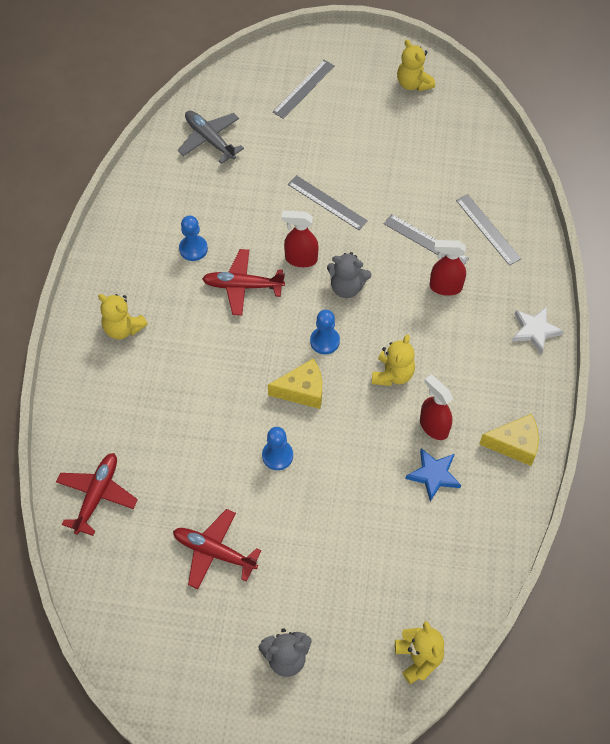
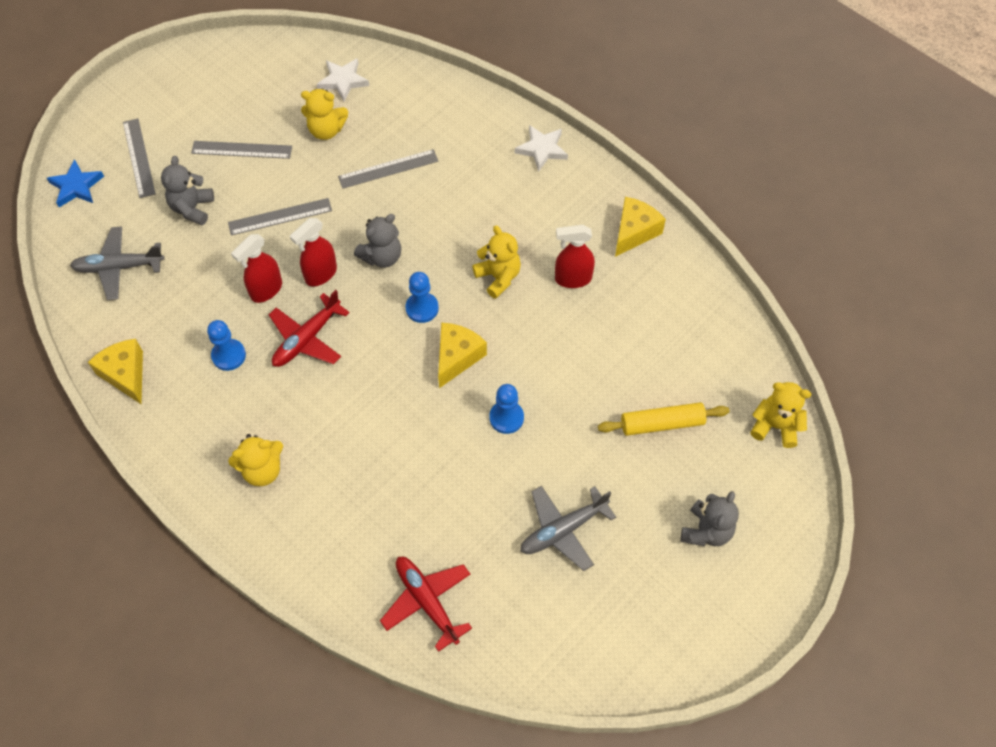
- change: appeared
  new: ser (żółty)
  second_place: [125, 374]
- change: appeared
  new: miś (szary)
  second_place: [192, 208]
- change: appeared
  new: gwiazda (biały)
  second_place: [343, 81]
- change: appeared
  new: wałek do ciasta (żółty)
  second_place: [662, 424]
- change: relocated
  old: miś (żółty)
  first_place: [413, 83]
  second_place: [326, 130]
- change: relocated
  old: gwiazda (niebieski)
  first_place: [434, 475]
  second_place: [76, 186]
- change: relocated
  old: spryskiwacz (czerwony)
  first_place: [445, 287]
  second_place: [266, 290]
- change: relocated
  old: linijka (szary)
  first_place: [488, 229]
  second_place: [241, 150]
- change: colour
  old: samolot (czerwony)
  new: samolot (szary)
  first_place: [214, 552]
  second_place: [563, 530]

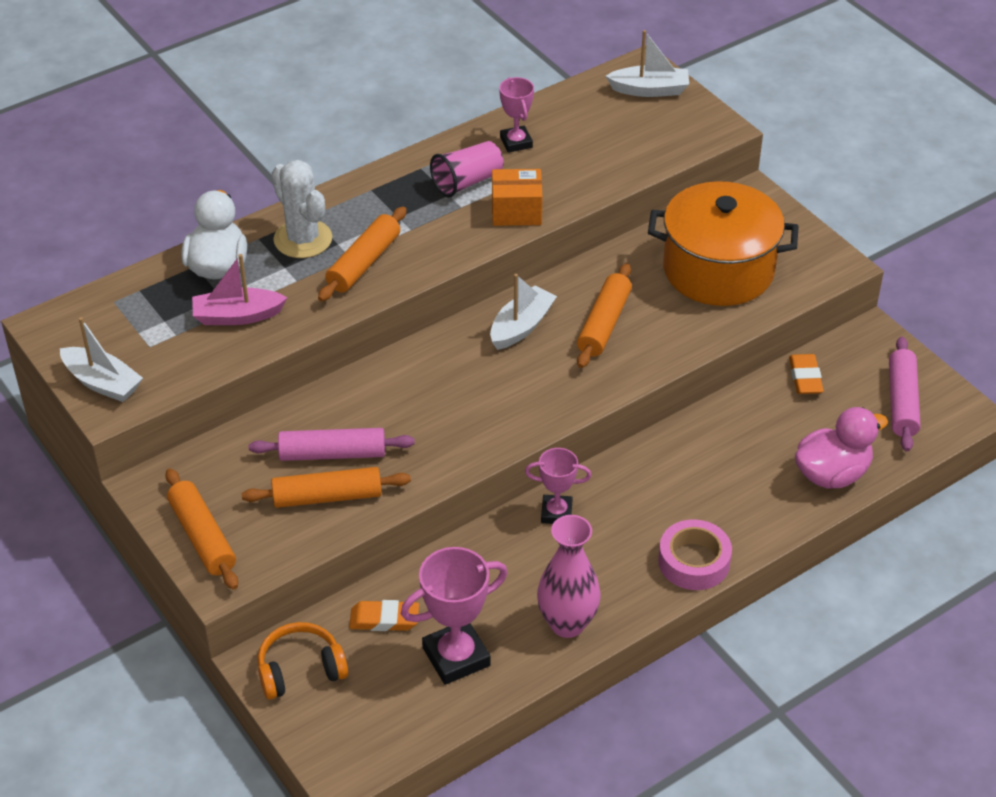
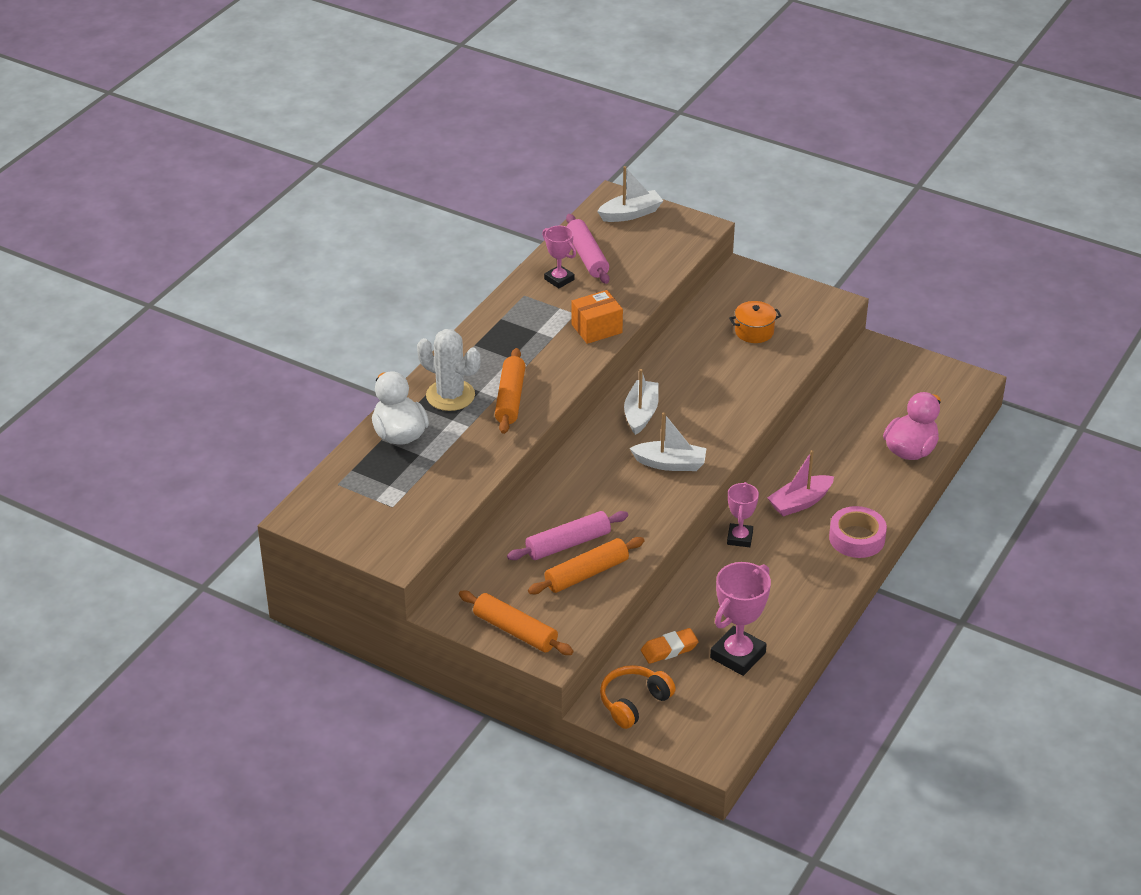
- change: missing
  old: szklanka (różowy)
  first_place: [467, 182]
- change: missing
  old: wazon (różowy)
  first_place: [567, 623]
- change: missing
  old: wałek do ciasta (pomarańczowy)
  first_place: [604, 324]
- change: missing
  old: gumka do mazania (pomarańczowy)
  first_place: [805, 378]
- change: relocated
  old: łódka (biały)
  first_place: [102, 383]
  second_place: [670, 464]
- change: relocated
  old: łódka (różowy)
  first_place: [237, 316]
  second_place: [800, 502]
- change: relocated
  old: wałek do ciasta (różowy)
  first_place: [902, 402]
  second_place: [587, 256]
- change: spun
  old: puchar (różowy)
  first_place: [556, 513]
  second_place: [740, 538]
  degrees: -60
- change: size
  old: garnek (pomarańczowy)
  first_place: [718, 270]
  second_place: [754, 331]
  factor: 0.44

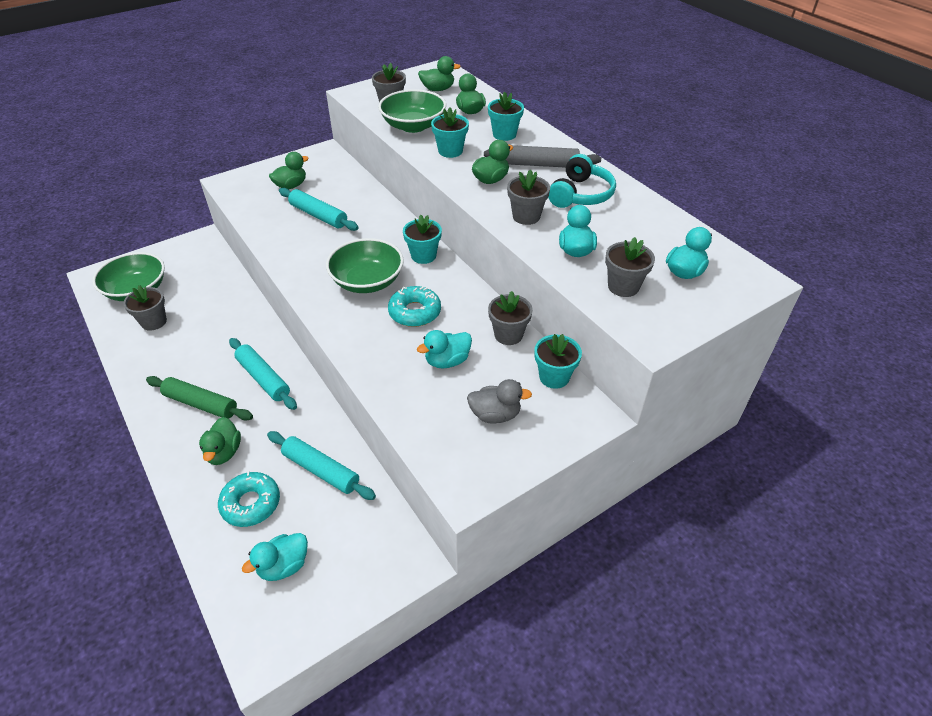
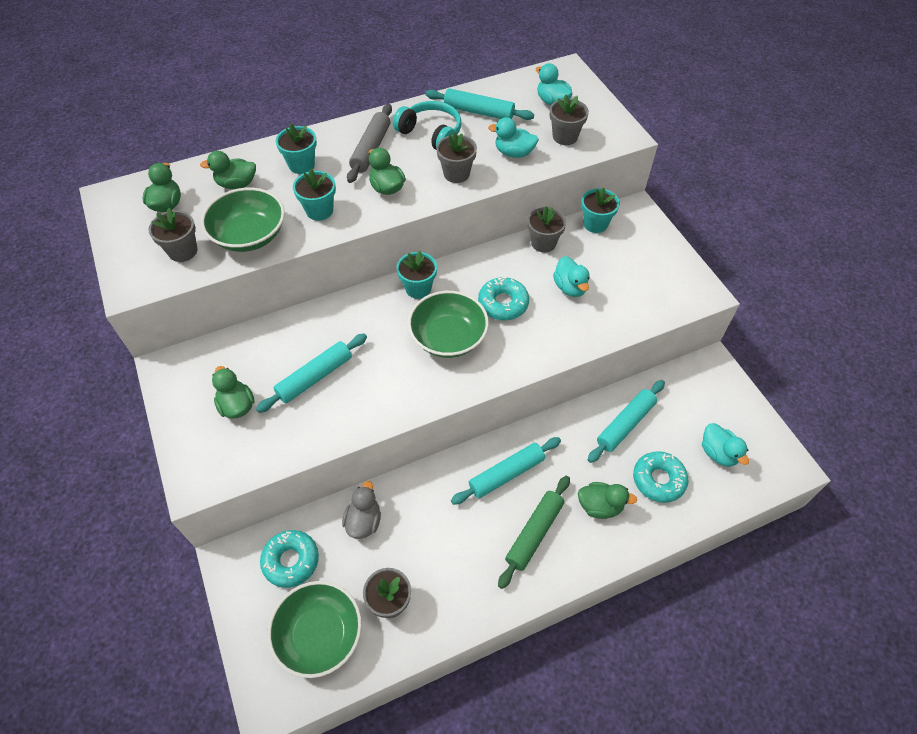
- change: appeared
  new: donut (turkusowy)
  second_place: [291, 561]
- change: appeared
  new: wałek do ciasta (turkusowy)
  second_place: [479, 112]
- change: relocated
  old: kaczka (szary)
  first_place: [495, 415]
  second_place: [364, 521]

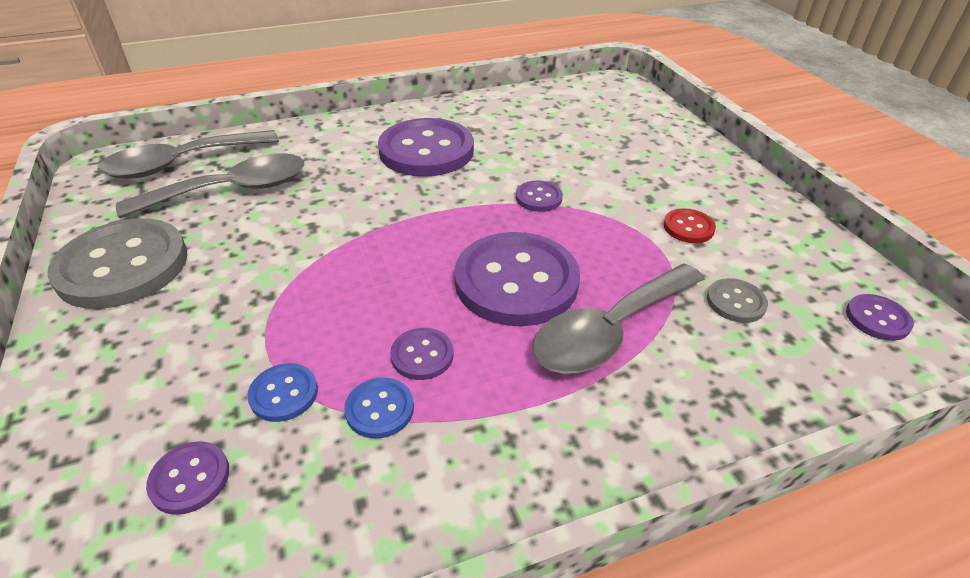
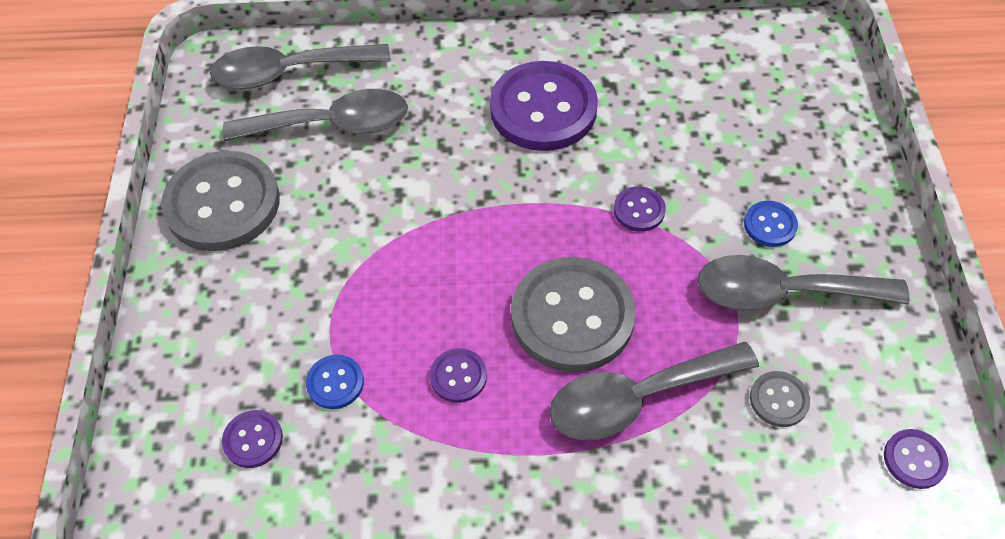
- change: relocated
  old: guzik (niebieski)
  first_place: [379, 409]
  second_place: [770, 225]
- change: exchanged
  old: guzik (czerwony)
  new: łyżka (szary)
  first_place: [688, 227]
  second_place: [782, 292]
- change: colour
  old: guzik (fioletowy)
  new: guzik (szary)
  first_place: [516, 281]
  second_place: [572, 316]

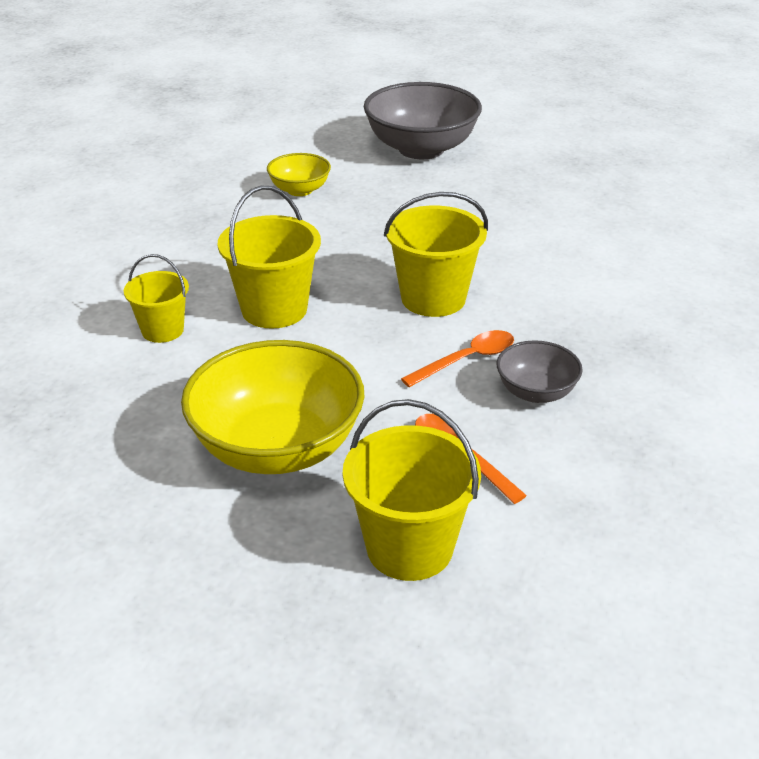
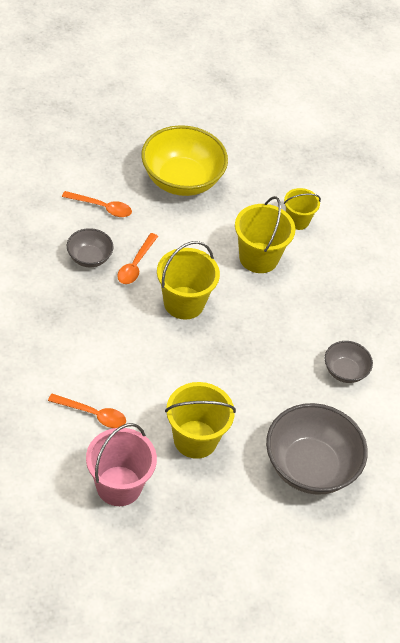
- change: appeared
  new: łyżka (pomarańczowy)
  second_place: [93, 414]
- change: appeared
  new: wiadro (różowy)
  second_place: [119, 486]
- change: relocated
  old: wiadro (żółty)
  first_place: [409, 547]
  second_place: [195, 439]
- change: colour
  old: miska (żółty)
  new: miska (szary)
  first_place: [300, 190]
  second_place: [345, 371]

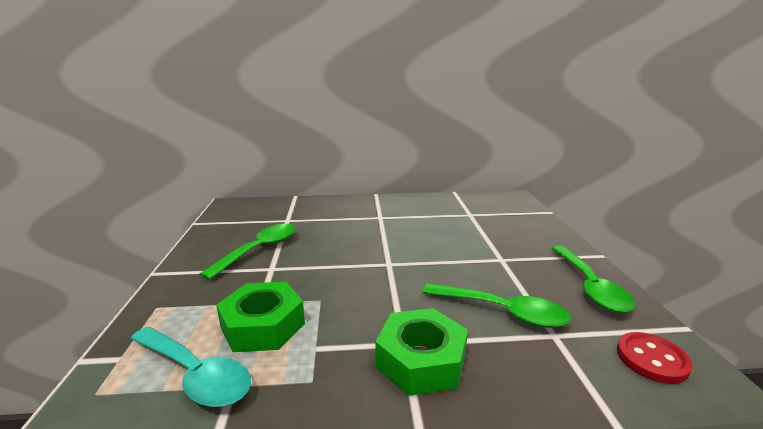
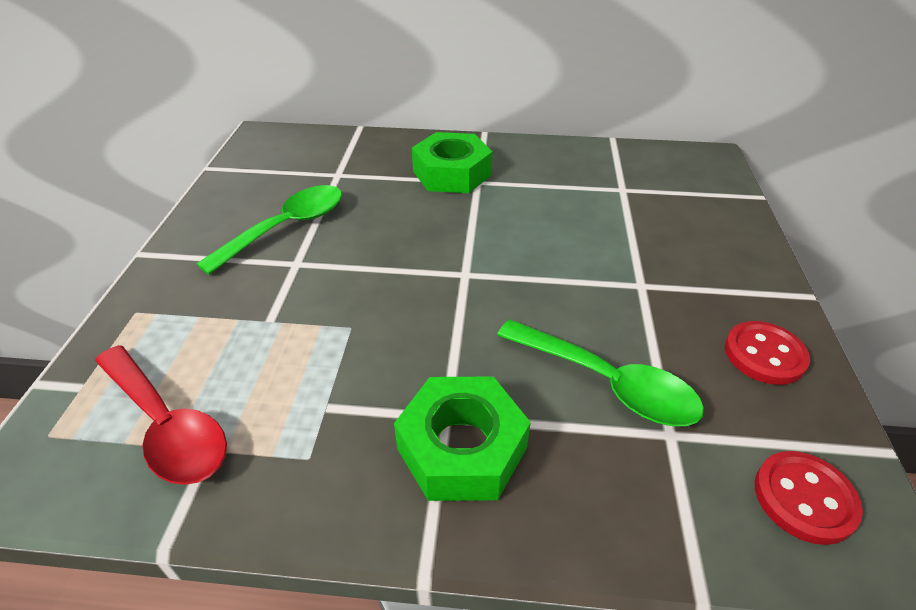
- change: relocated
  old: nakrętka (zielony)
  first_place: [263, 325]
  second_place: [452, 173]
- change: exchanged
  old: łyżka (zielony)
  new: guzik (czerwony)
  first_place: [590, 286]
  second_place: [764, 355]
- change: colour
  old: łyżka (turkusowy)
  new: łyżka (czerwony)
  first_place: [195, 374]
  second_place: [167, 425]

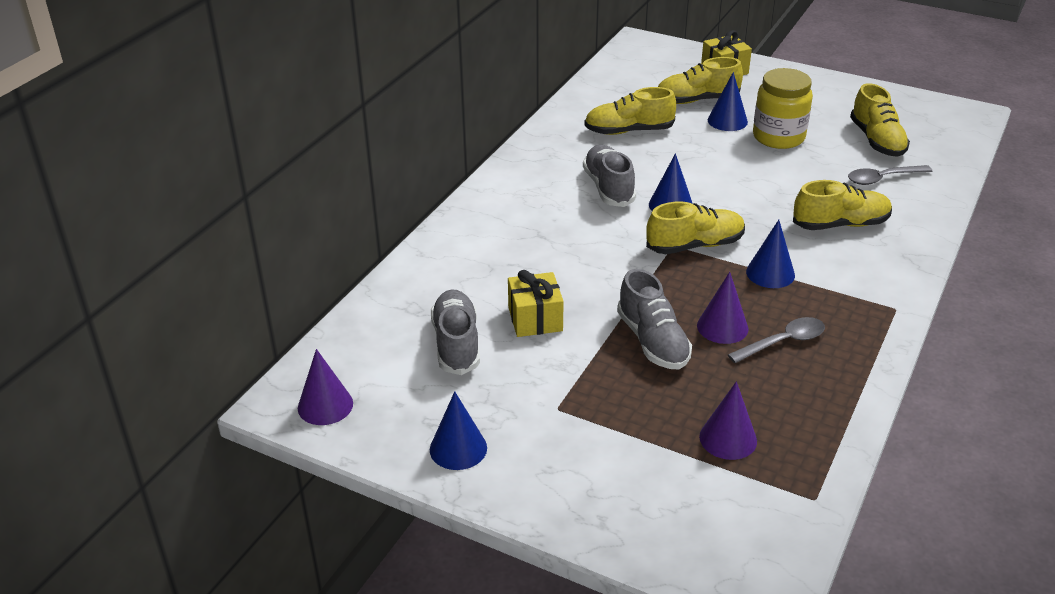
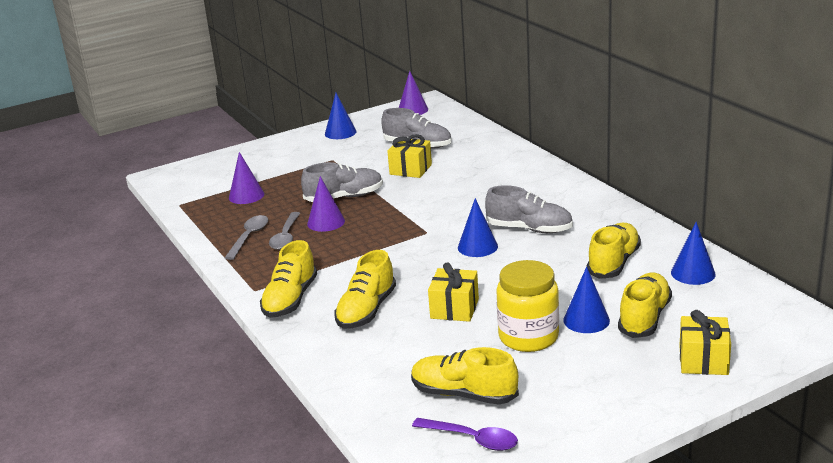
- change: appeared
  new: łyżka (fioletowy)
  second_place: [472, 439]
- change: appeared
  new: prezent (żółty)
  second_place: [454, 308]
- change: relocated
  old: but (żółty)
  first_place: [695, 245]
  second_place: [290, 299]
- change: relocated
  old: stożek (niebieski)
  first_place: [770, 273]
  second_place: [693, 273]
- change: relocated
  old: łyżka (szary)
  first_place: [883, 179]
  second_place: [249, 237]
- change: spun
  old: but (szary)
  first_place: [653, 341]
  second_place: [344, 197]
  degrees: 150

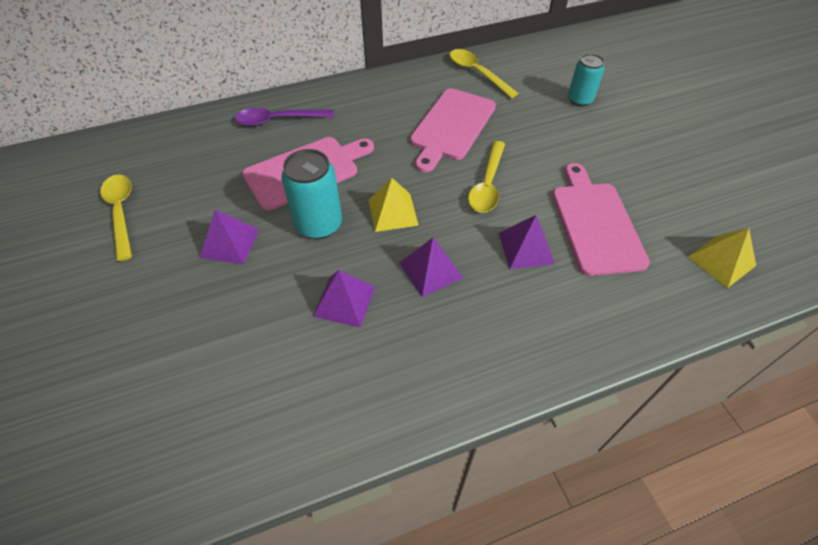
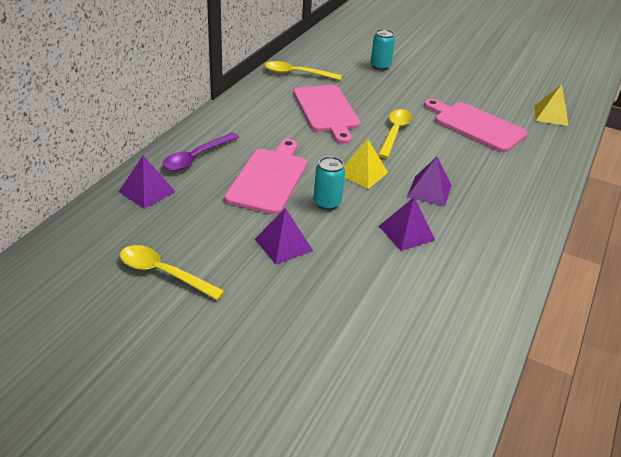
- change: relocated
  old: piramida (fioletowy)
  first_place: [526, 248]
  second_place: [147, 191]
- change: spun
  old: łyżka (żółty)
  first_place: [487, 184]
  second_place: [395, 132]
  degrees: -135
- change: size
  old: puszka (turkusowy)
  first_place: [319, 224]
  second_place: [327, 203]
  factor: 0.66

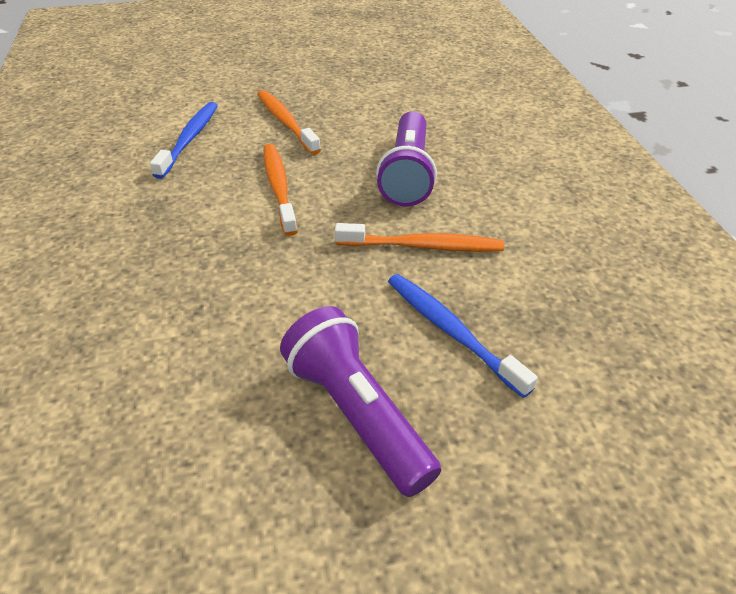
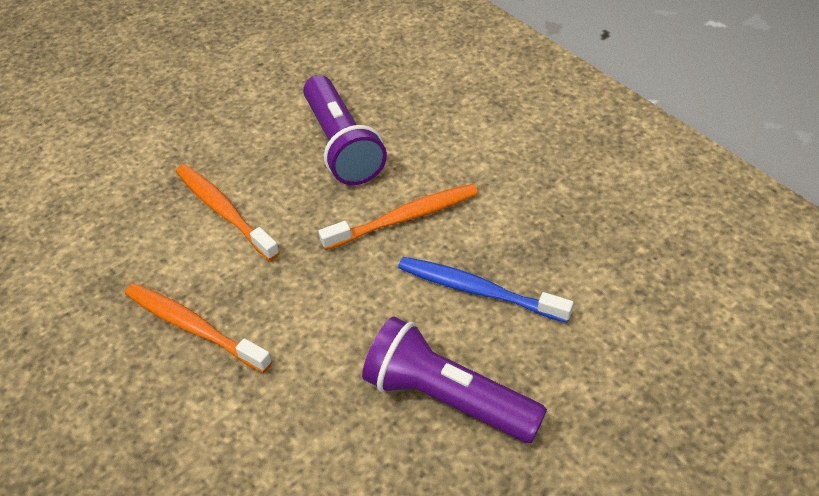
- change: missing
  old: szczoteczka do zębów (niebieski)
  first_place: [189, 139]
- change: relocated
  old: szczoteczka do zębów (pomarańczowy)
  first_place: [286, 122]
  second_place: [194, 327]

